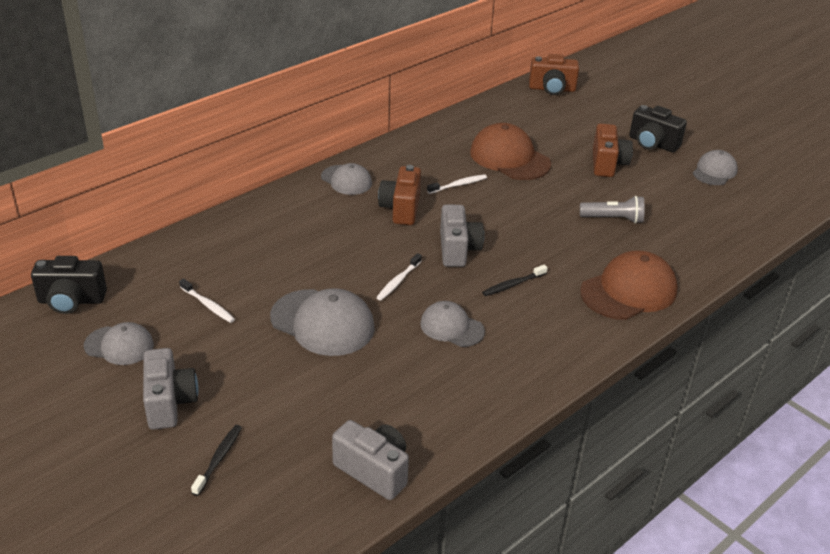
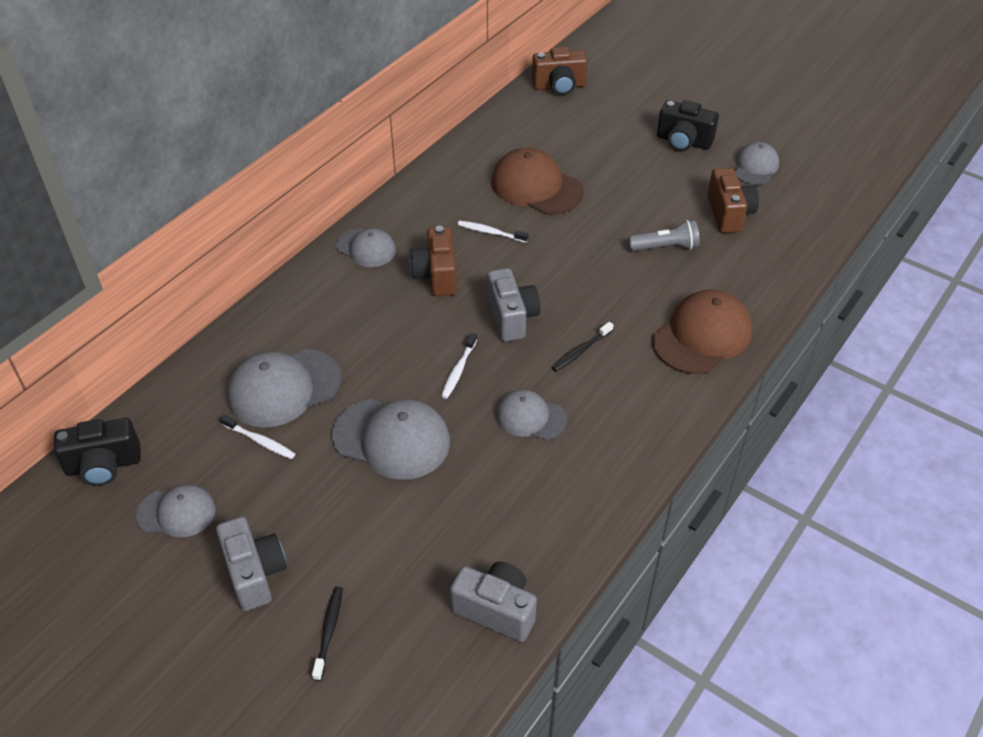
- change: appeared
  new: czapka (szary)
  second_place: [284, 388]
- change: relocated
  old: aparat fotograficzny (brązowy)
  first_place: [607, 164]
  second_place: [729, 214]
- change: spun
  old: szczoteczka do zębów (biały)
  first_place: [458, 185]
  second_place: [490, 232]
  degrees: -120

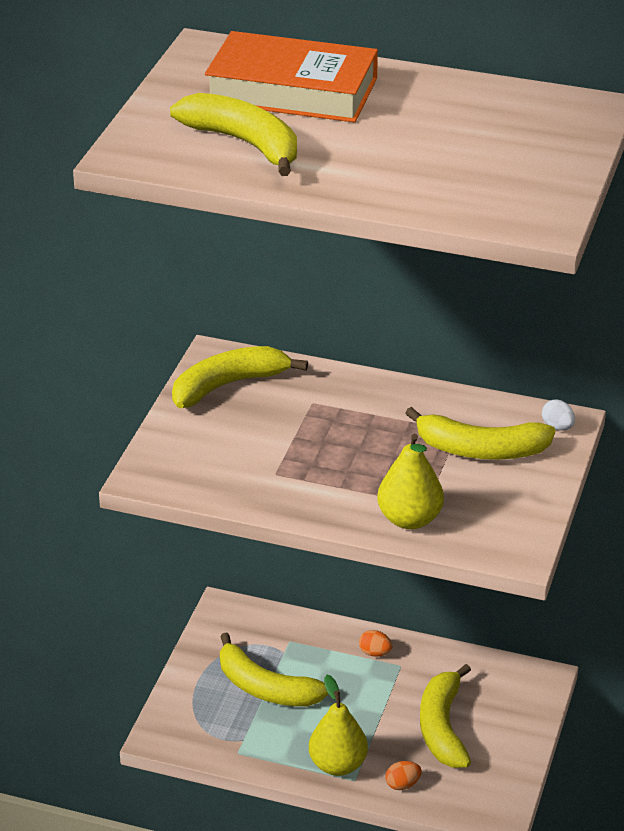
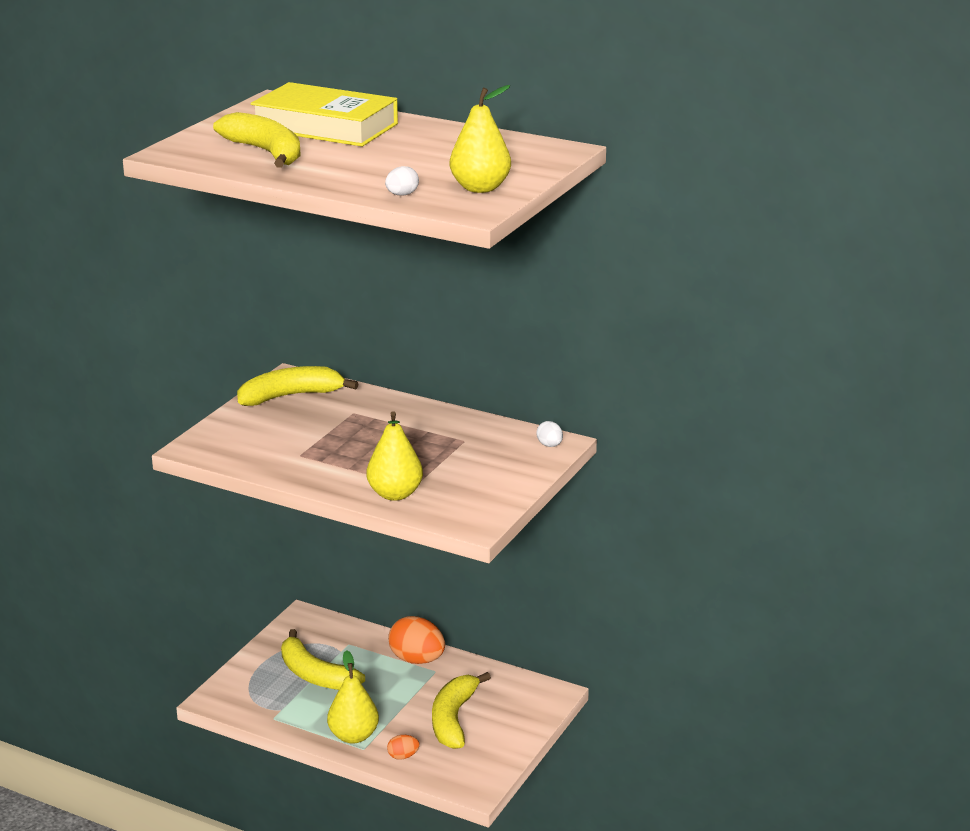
- change: missing
  old: banan (żółty)
  first_place: [480, 450]
- change: appeared
  new: jajko (biały)
  second_place: [402, 195]
- change: appeared
  new: gruszka (żółty)
  second_place: [480, 188]
- change: colour
  old: książka (pomarańczowy)
  new: książka (żółty)
  first_place: [292, 90]
  second_place: [325, 126]
- change: size
  old: jajko (pomarańczowy)
  first_place: [375, 653]
  second_place: [417, 660]
  factor: 2.06

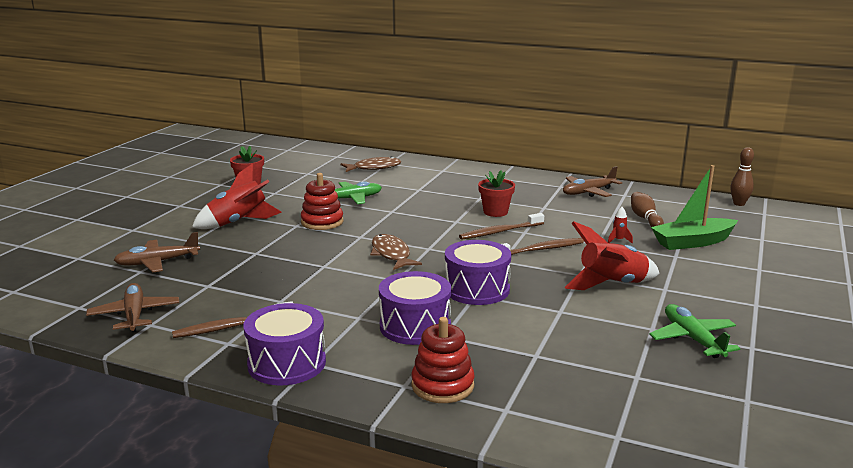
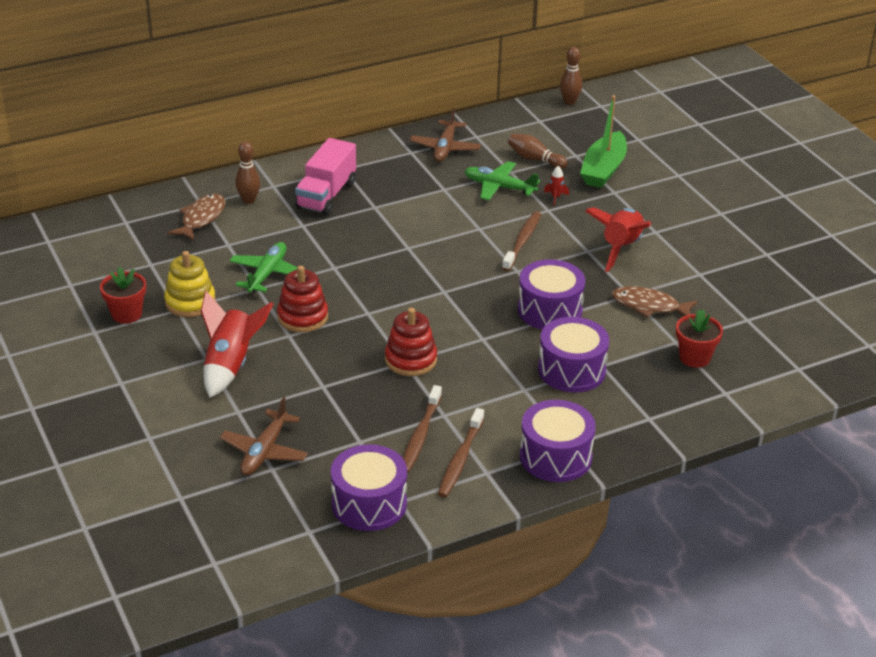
- change: appeared
  new: zabawka nakładanka (żółty)
  second_place: [190, 302]
- change: appeared
  new: kręgiel (brązowy)
  second_place: [249, 200]
- change: appeared
  new: ciężarówka (różowy)
  second_place: [326, 195]
- change: relocated
  old: ryba (brązowy)
  first_place: [391, 254]
  second_place: [649, 306]
- change: relocated
  old: zabawka nakładanka (czerwony)
  first_place: [442, 385]
  second_place: [410, 360]
- change: relocated
  old: szczoteczka do zębów (brązowy)
  first_place: [500, 232]
  second_place: [420, 435]
- change: relocated
  old: doniczka (czerwony)
  first_place: [495, 212]
  second_place: [694, 357]
- change: relocated
  old: samolot (zielony)
  first_place: [692, 338]
  second_place: [499, 187]
- change: exchanged
  old: samolot (brązowy)
  new: bęben (fioletowy)
  first_place: [134, 315]
  second_place: [369, 504]

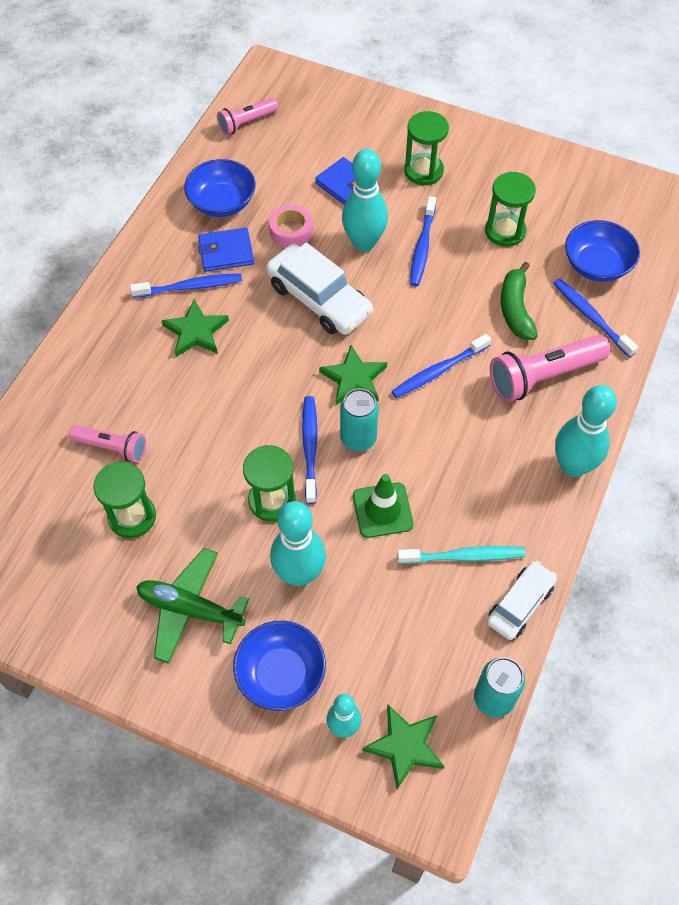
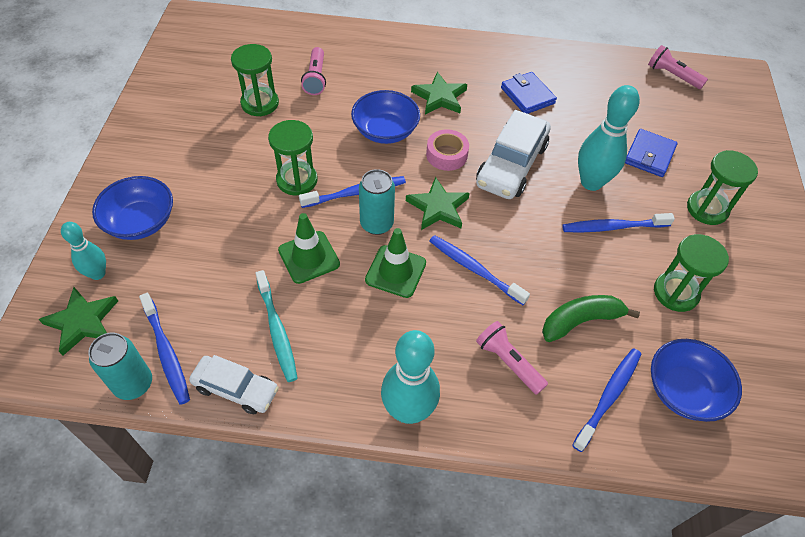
- change: missing
  old: samolot (zielony)
  first_place: [190, 609]
- change: missing
  old: kręgiel (turkusowy)
  first_place: [299, 574]
- change: appeared
  new: pachołek (zielony)
  second_place: [395, 271]
- change: relocated
  old: szczoteczka do zębów (niebieski)
  first_place: [190, 287]
  second_place: [166, 353]
- change: relocated
  old: miska (niebieski)
  first_place: [222, 202]
  second_place: [385, 131]
- change: relocated
  old: taśma klejąca (różowy)
  first_place: [291, 231]
  second_place: [446, 155]
- change: size
  old: latarka (różowy)
  first_place: [543, 376]
  second_place: [508, 362]
  factor: 0.6

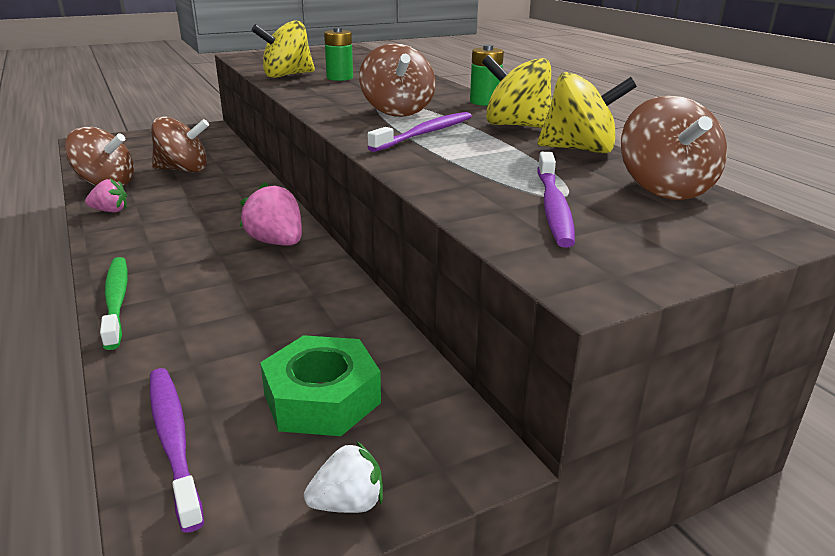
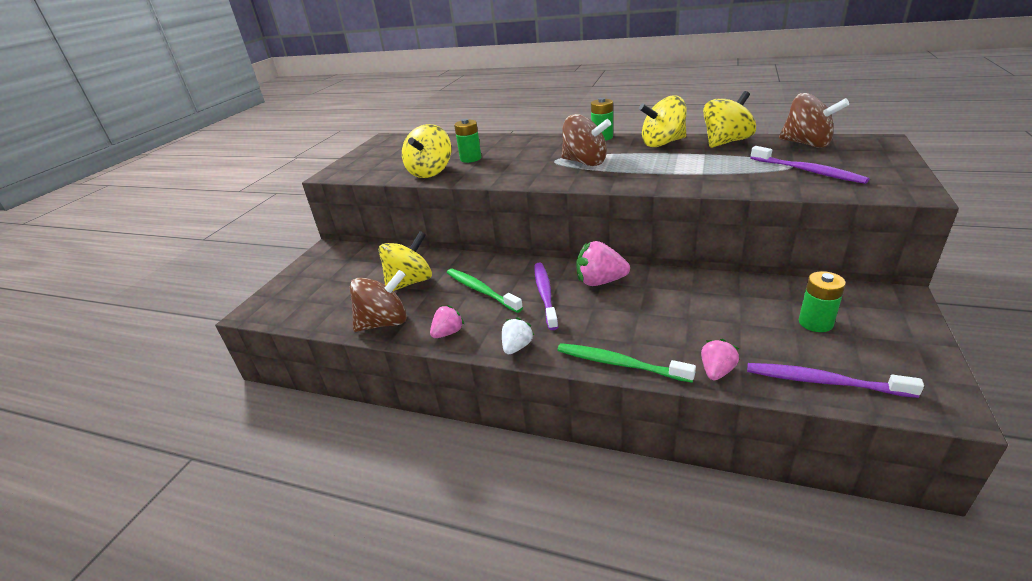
- change: appeared
  new: szczoteczka do zębów (zielony)
  second_place: [481, 290]
- change: appeared
  new: truskawka (różowy)
  second_place: [716, 371]
- change: relocated
  old: truskawka (biały)
  first_place: [348, 503]
  second_place: [517, 347]
- change: relocated
  old: szczoteczka do zębów (fioletowy)
  first_place: [425, 133]
  second_place: [545, 294]
- change: exchanged
  old: nakrętka (zielony)
  new: bateria (zielony)
  first_place: [322, 398]
  second_place: [815, 323]
- change: colour
  old: bączek (brązowy)
  new: bączek (żółty)
  first_place: [183, 170]
  second_place: [410, 282]

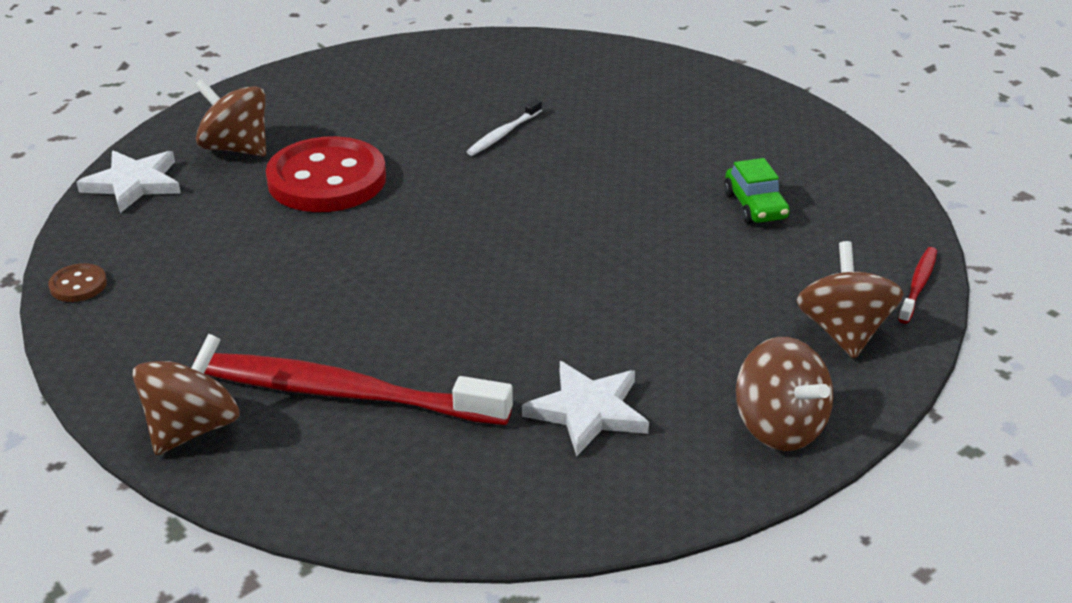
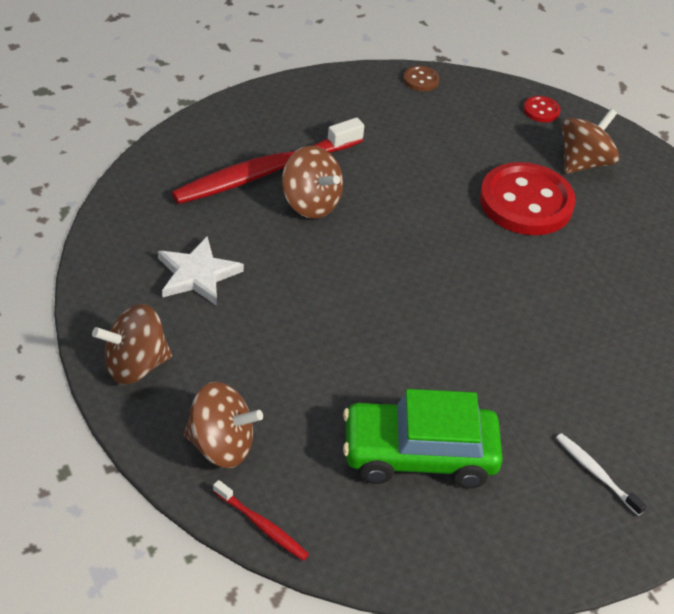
- change: relocated
  old: bączek (brązowy)
  first_place: [192, 428]
  second_place: [310, 203]
- change: relocated
  old: szczoteczka do zębów (biały)
  first_place: [503, 134]
  second_place: [596, 473]
- change: exchanged
  old: gwiazda (biały)
  new: guzik (czerwony)
  first_place: [134, 184]
  second_place: [541, 110]
- change: spun
  old: szczoteczka do zębów (czerwony)
  first_place: [343, 393]
  second_place: [265, 171]
  degrees: -150
- change: size
  old: samochód (zielony)
  first_place: [755, 206]
  second_place: [419, 455]
  factor: 1.91

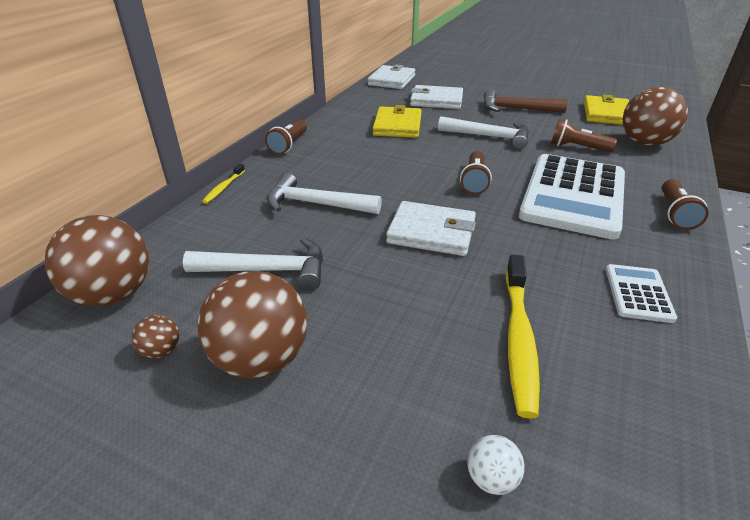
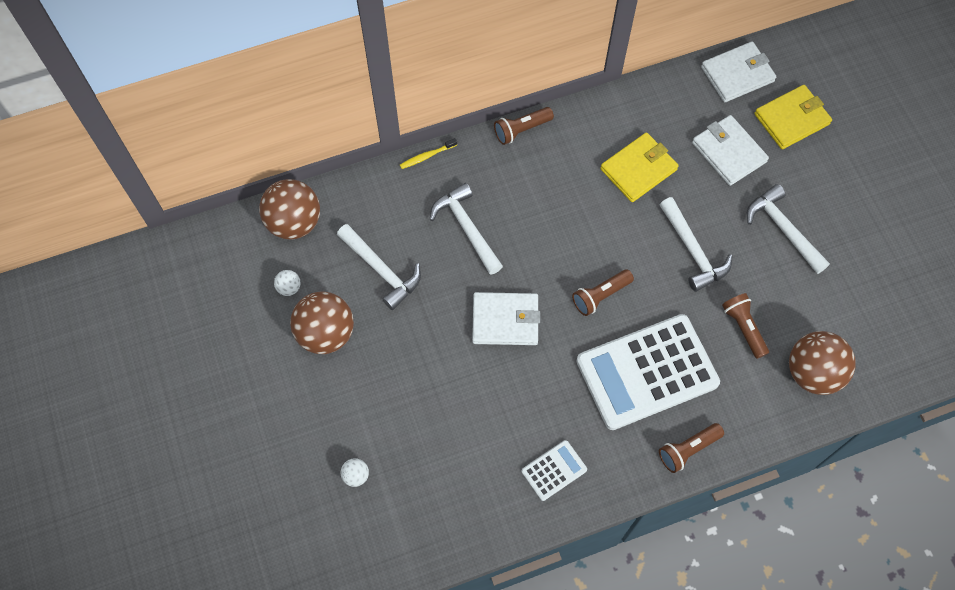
- change: missing
  old: szczoteczka do zębów (żółty)
  first_place: [518, 338]
- change: relocated
  old: portfel (żółty)
  first_place: [606, 114]
  second_place: [791, 119]
- change: colour
  old: piłka (brązowy)
  new: piłka (biały)
  first_place: [161, 351]
  second_place: [289, 288]
- change: colour
  old: młotek (brązowy)
  new: młotek (biały)
  first_place: [516, 109]
  second_place: [783, 229]
- change: spun
  old: portfel (biały)
  first_place: [431, 232]
  second_place: [505, 320]
  degrees: -60

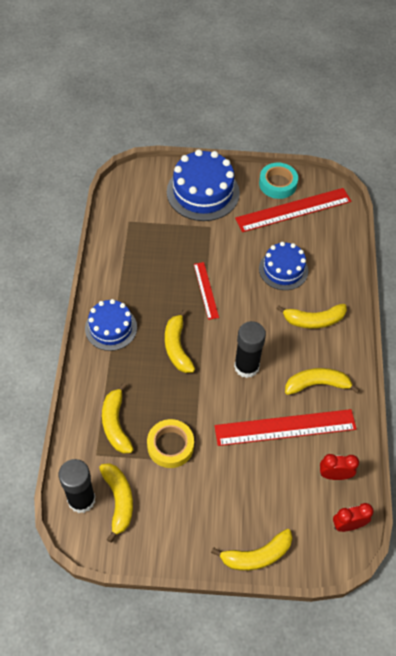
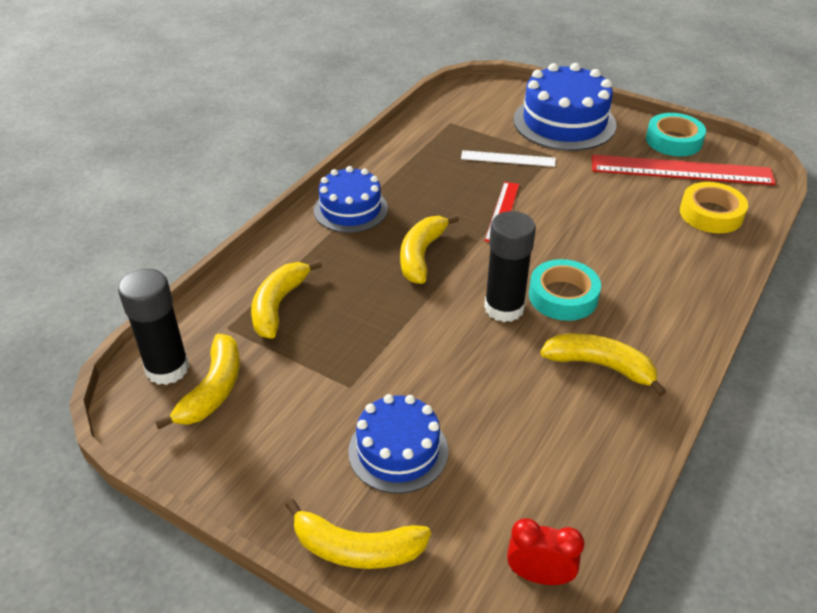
- change: missing
  old: linijka (czerwony)
  first_place: [285, 427]
- change: missing
  old: banan (żółty)
  first_place: [313, 320]
- change: missing
  old: budzik (czerwony)
  first_place: [334, 475]
- change: appeared
  new: linijka (biały)
  second_place: [508, 159]
- change: appeared
  new: taśma klejąca (turkusowy)
  second_place: [563, 296]
- change: relocated
  old: taśma klejąca (żółty)
  first_place: [170, 446]
  second_place: [711, 214]
- change: relocated
  old: tort (niebieski)
  first_place: [283, 269]
  second_place: [398, 451]

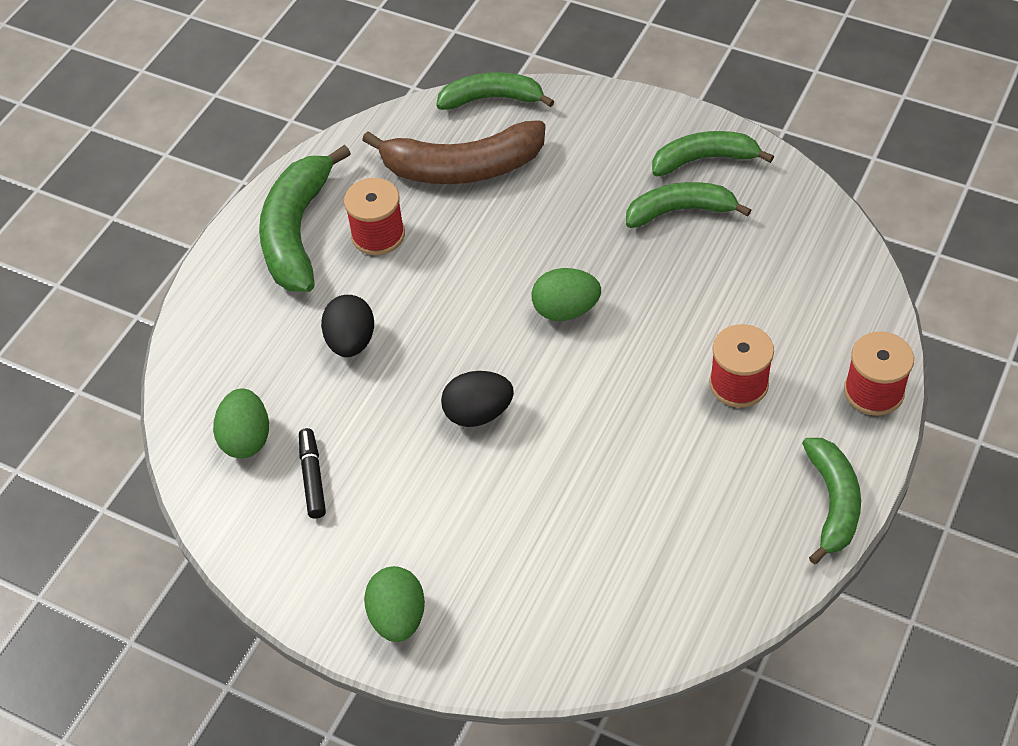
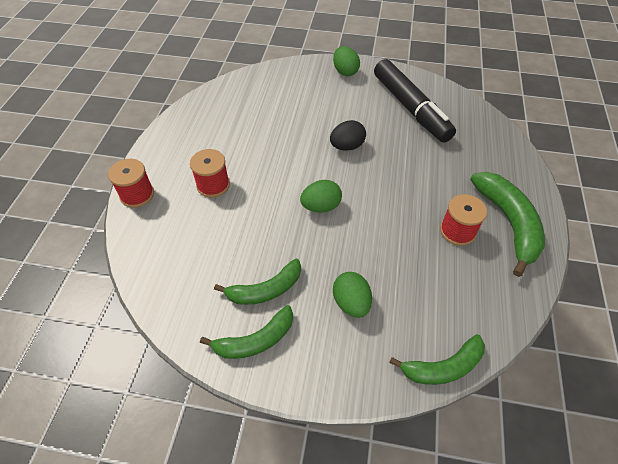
- change: missing
  old: jajko (czarny)
  first_place: [351, 342]
- change: missing
  old: banan (brązowy)
  first_place: [462, 167]
- change: missing
  old: banan (zielony)
  first_place: [833, 503]
- change: relocated
  old: jajko (zielony)
  first_place: [246, 438]
  second_place: [351, 303]
- change: size
  old: flamaster (czarny)
  first_place: [312, 477]
  second_place: [410, 108]
  factor: 2.46

